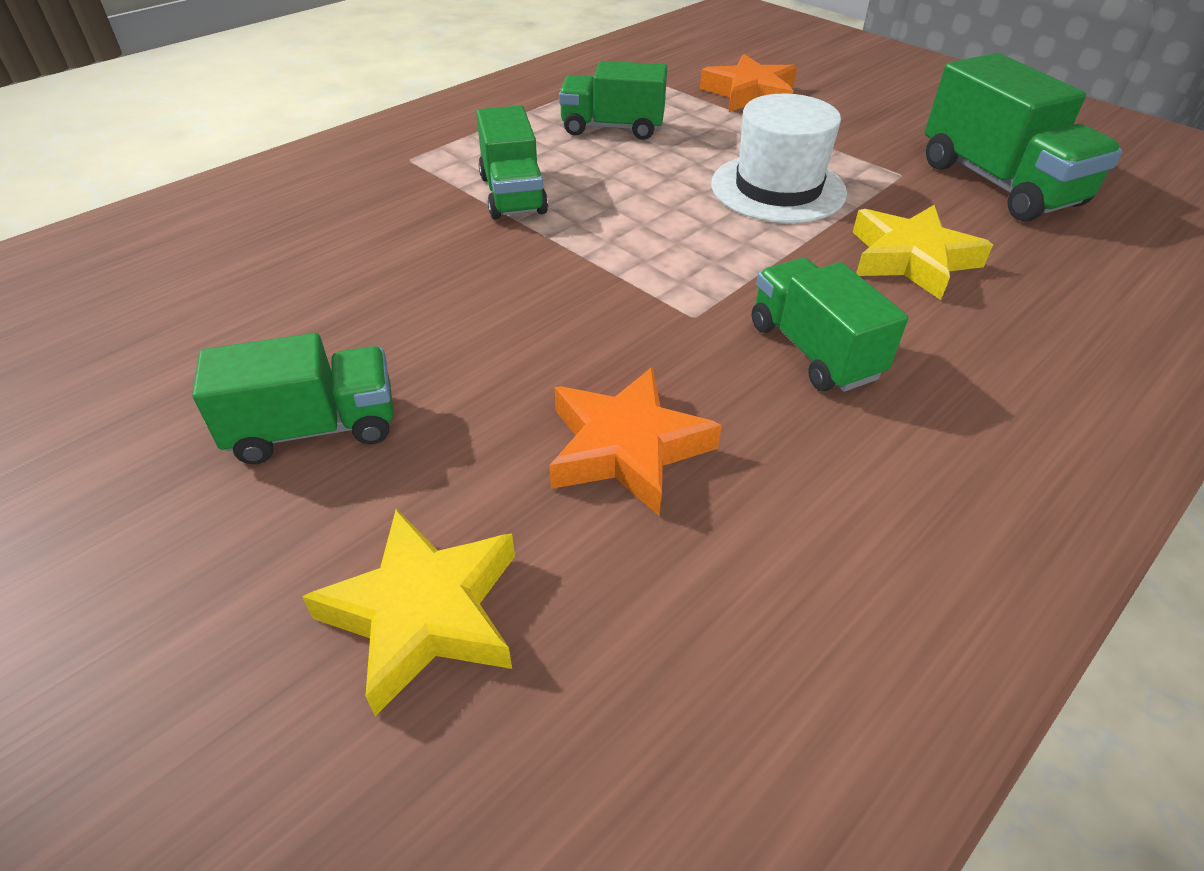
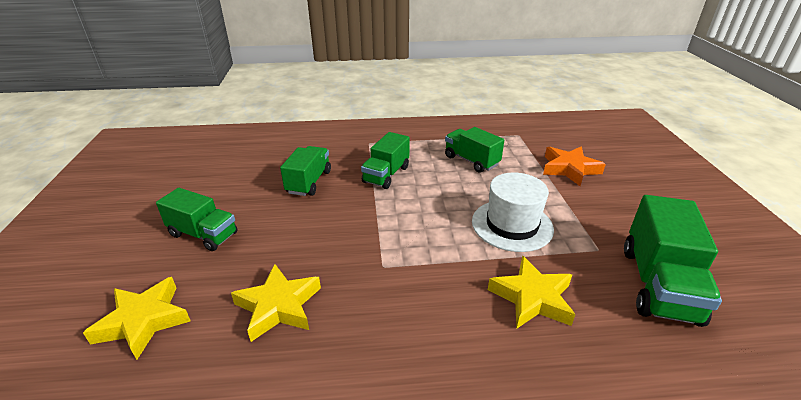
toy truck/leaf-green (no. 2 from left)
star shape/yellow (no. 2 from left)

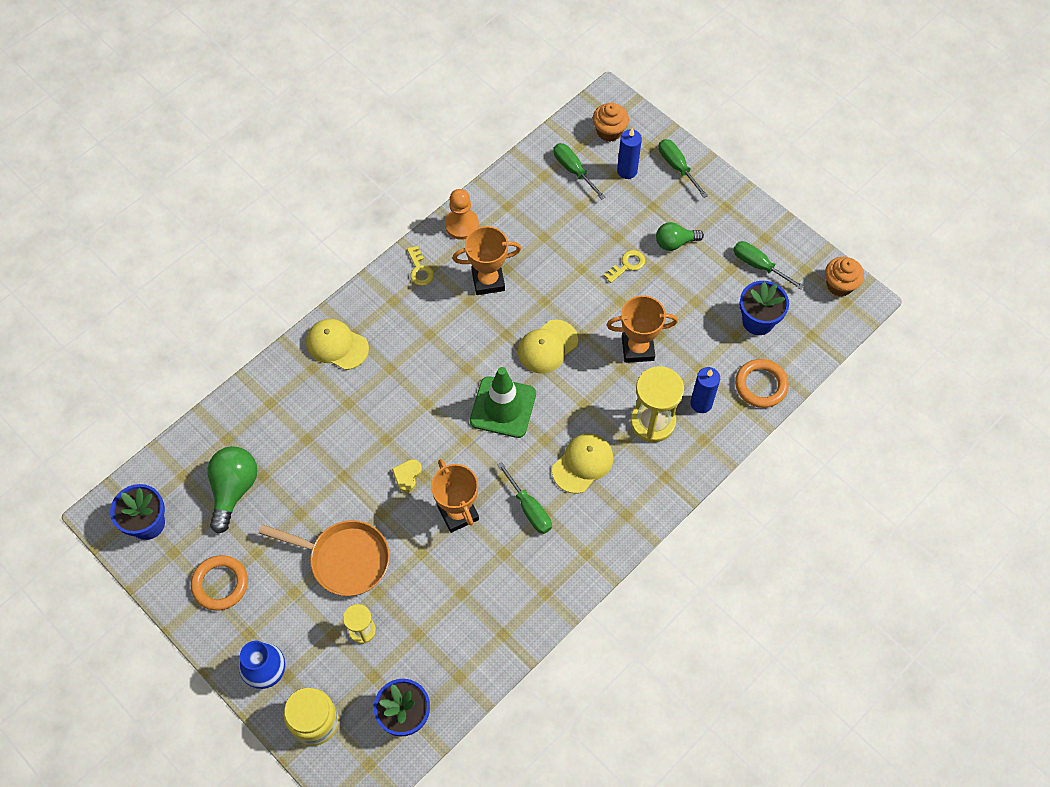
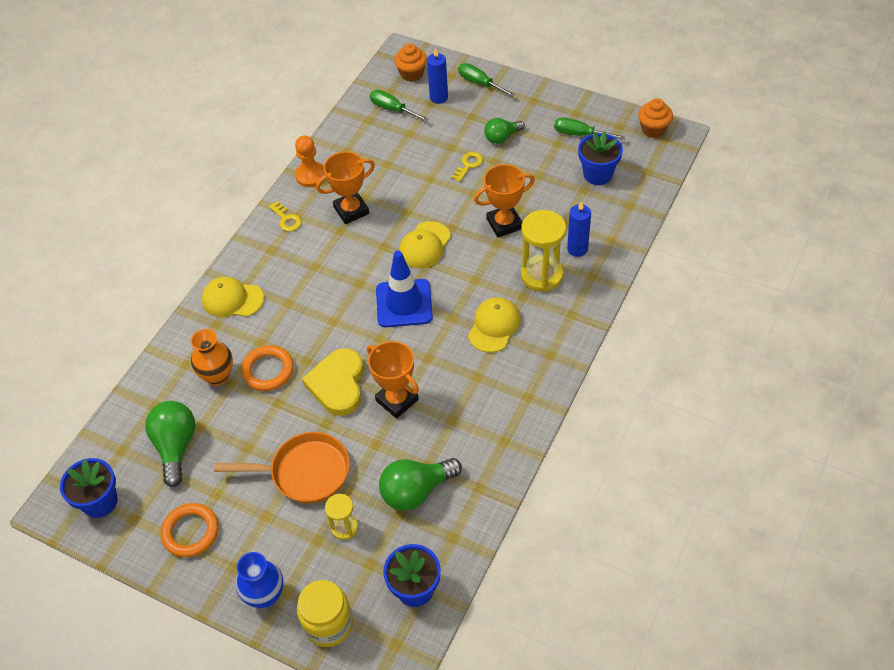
torus/orange (no. 2 from left)
safety cone/blue
heart shape/yellow
flat screwdriver/leaf-green (no. 1 from left in the first image)
vase/orange
bulb/leaf-green (no. 2 from left)

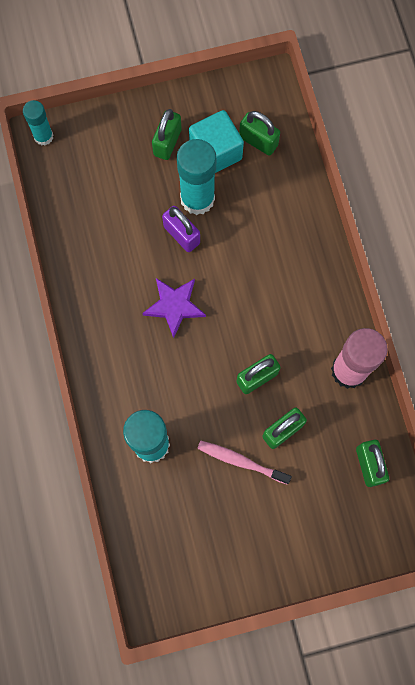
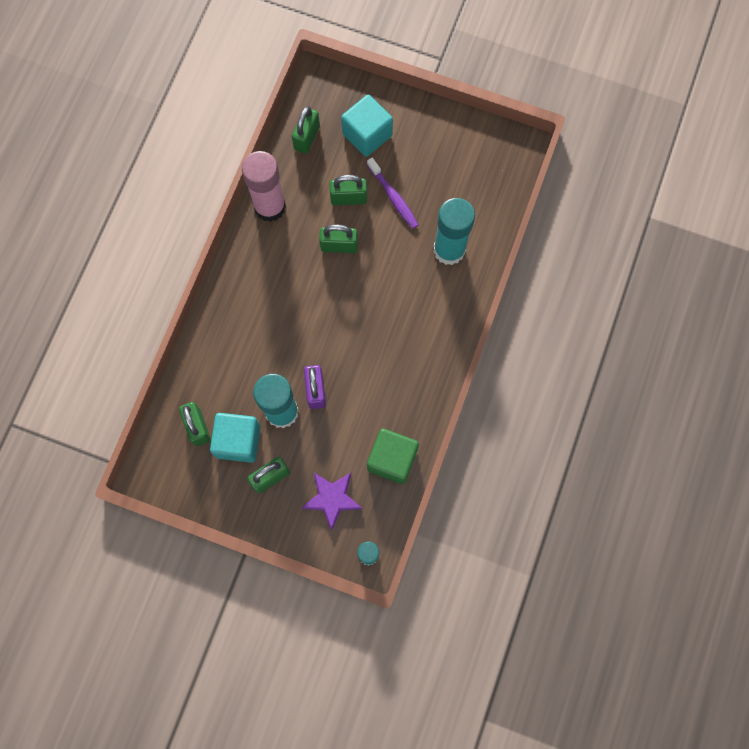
star shape/royal purple
toothbrush/royal purple
block/aqua (no. 2 from left)
block/leaf-green

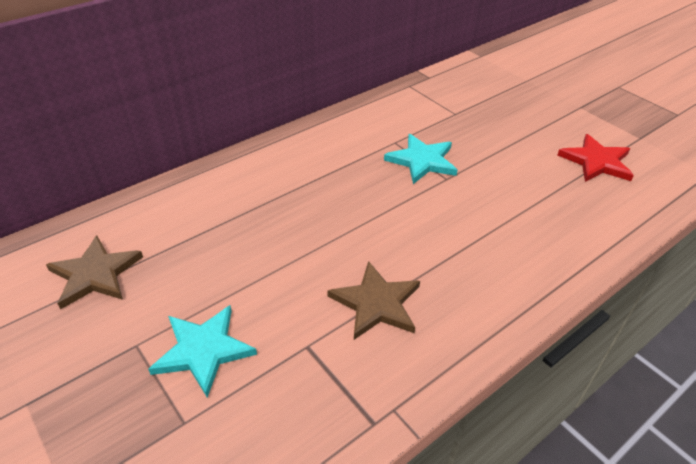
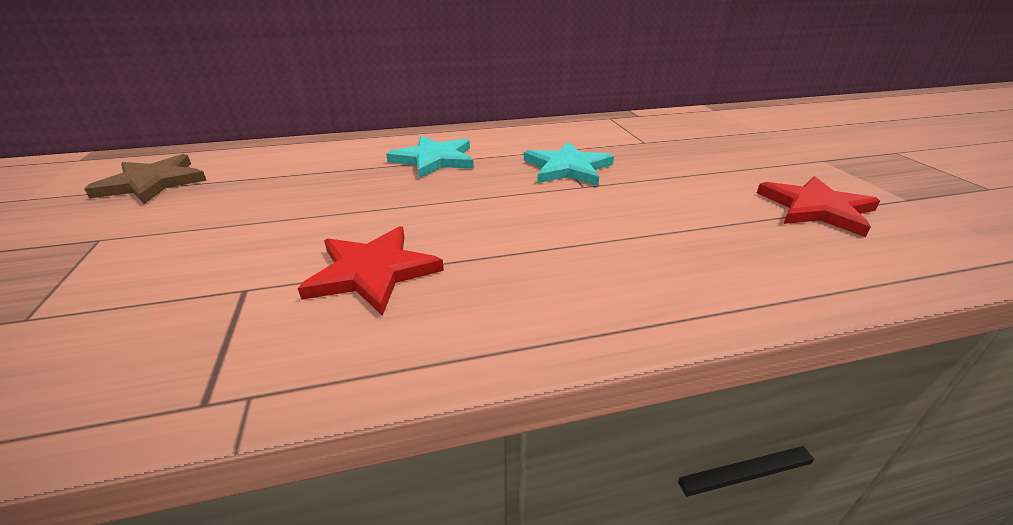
star shape/crimson (no. 1 from left)
star shape/aqua (no. 1 from left)

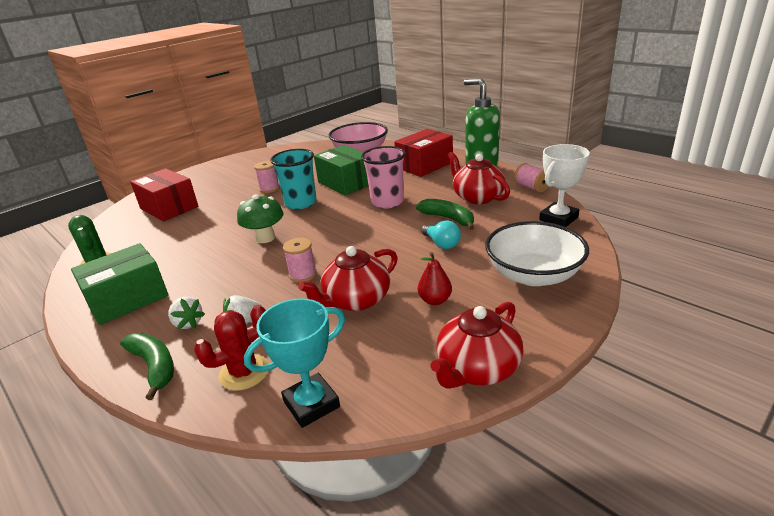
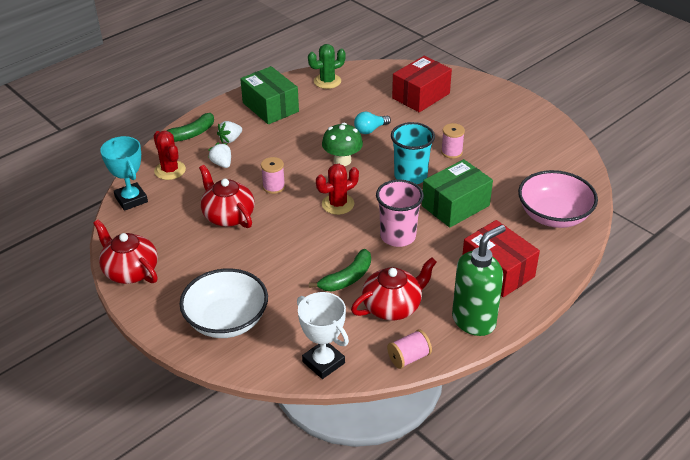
bulb/aqua
pear fruit/crimson
prickly plant/crimson (no. 2 from left)

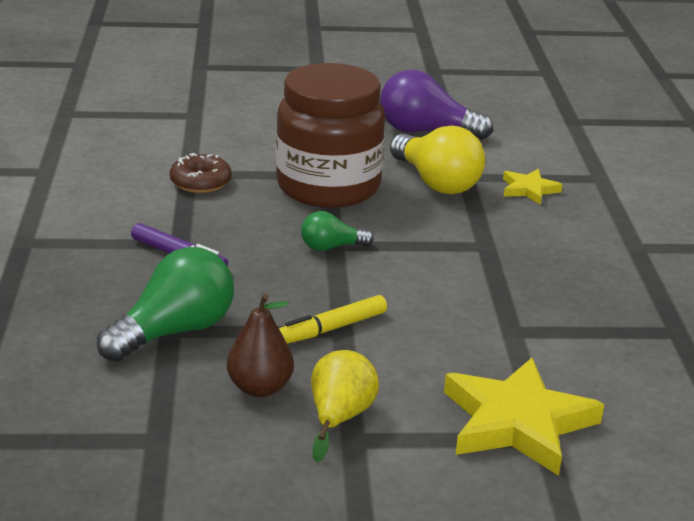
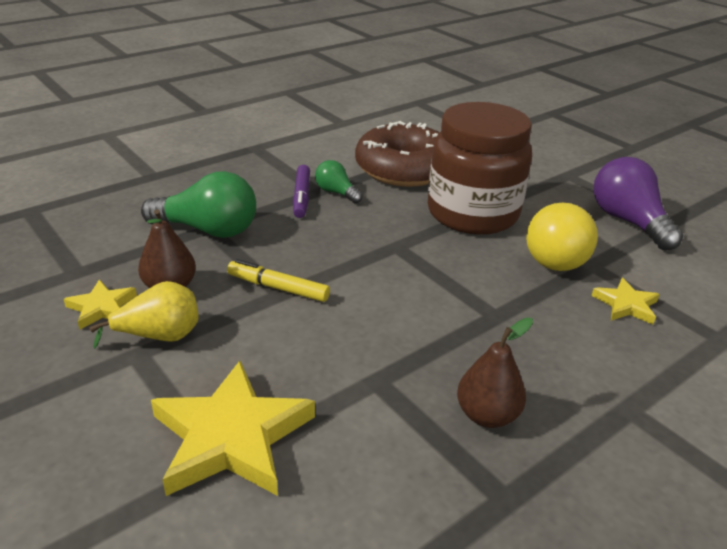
glazed donut/brown
bulb/leaf-green (no. 2 from left)
star shape/yellow (no. 1 from left)
pear fruit/brown (no. 2 from left)

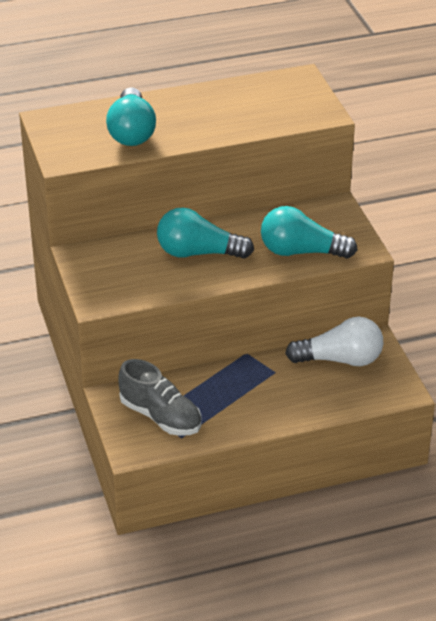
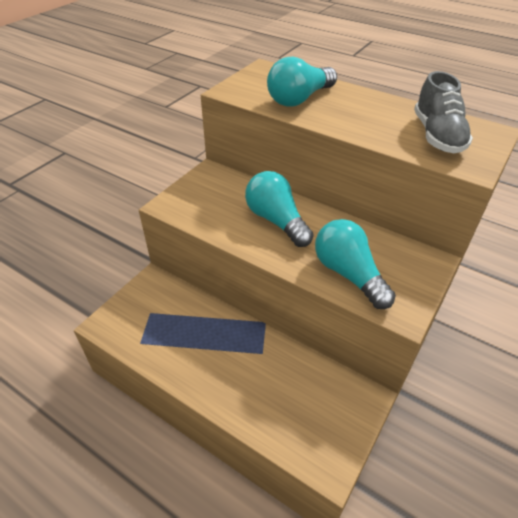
bulb/pure white
sneaker/gray

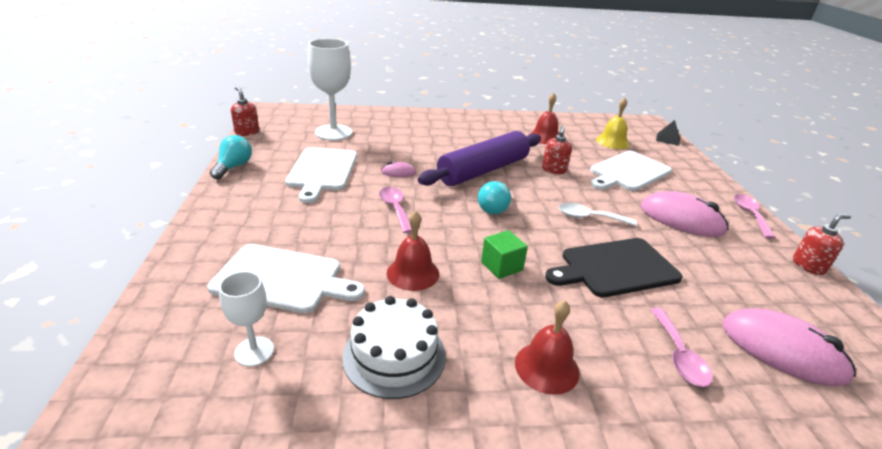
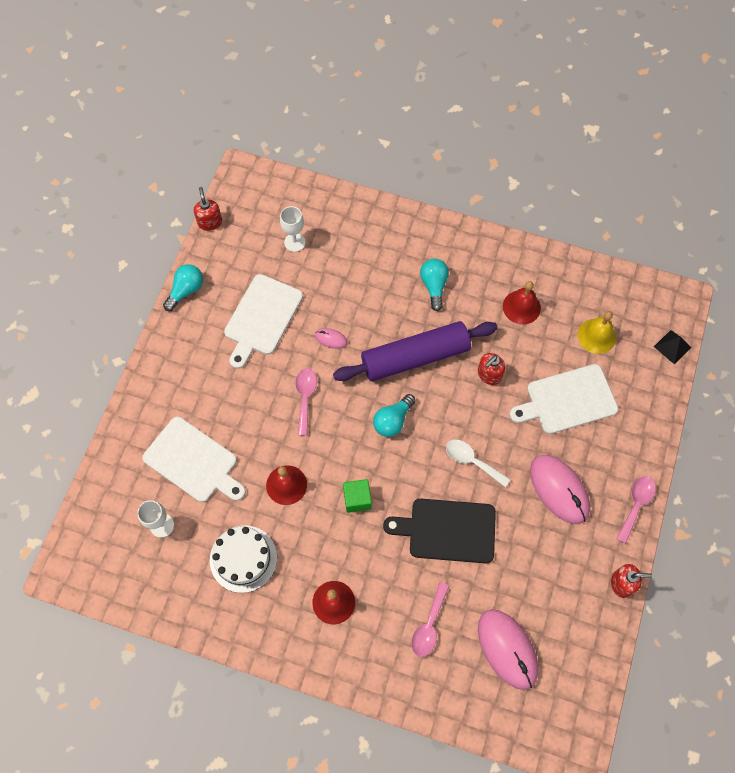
wine glass/pure white (no. 2 from left)
bulb/aqua (no. 3 from left)

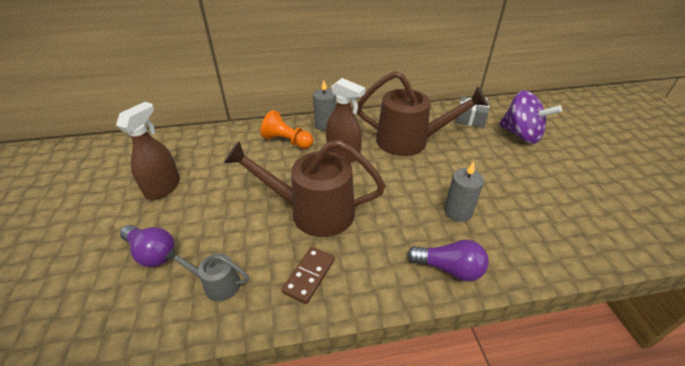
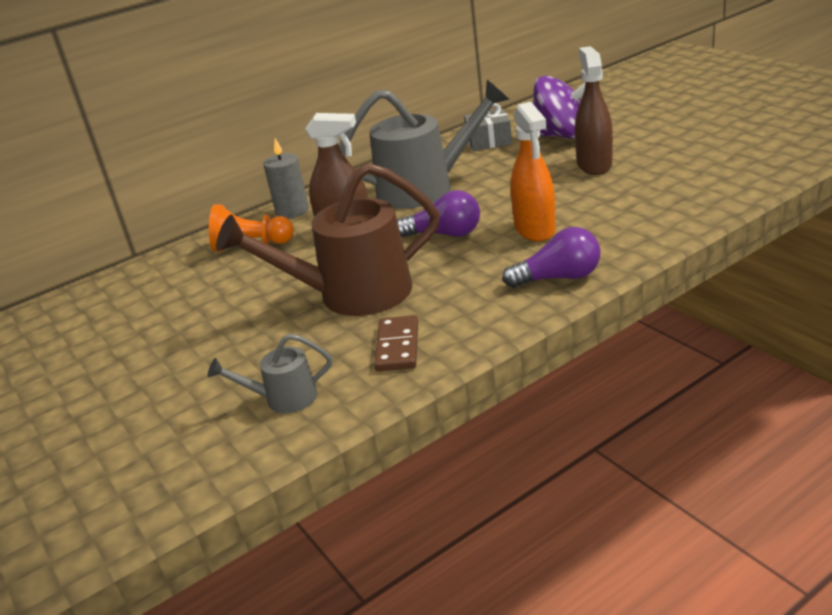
watering can/gray (no. 2 from left)
spray bottle/brown (no. 2 from left)
spray bottle/orange
bulb/royal purple (no. 1 from left)

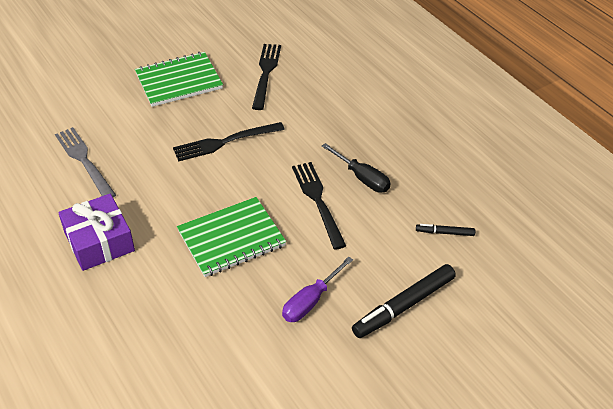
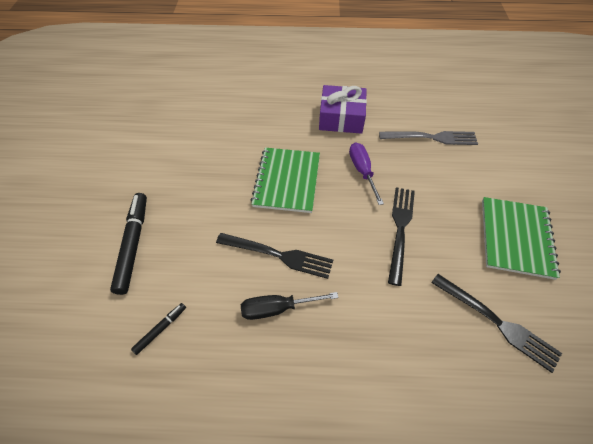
flat screwdriver/royal purple

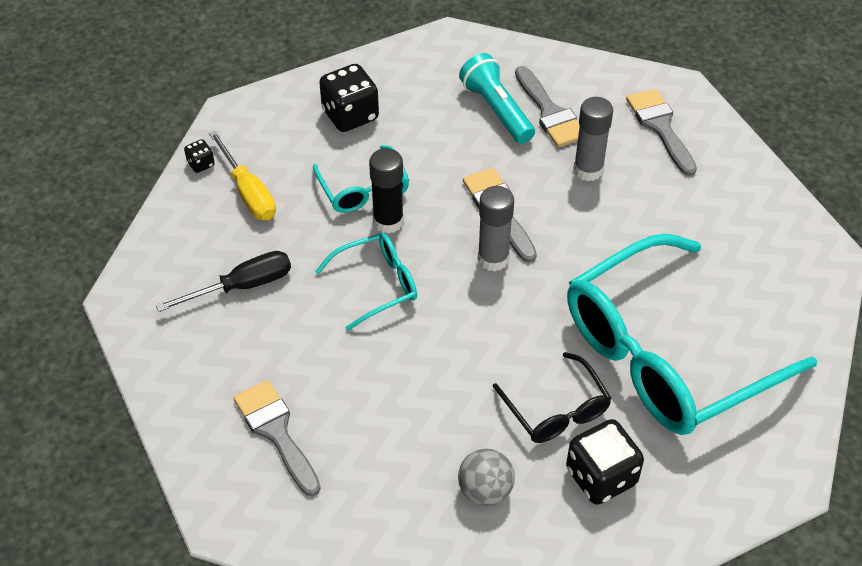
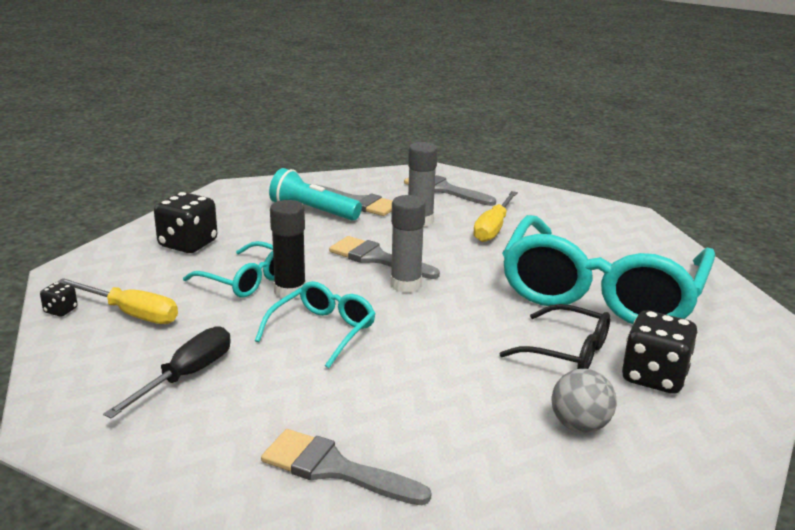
flat screwdriver/yellow (no. 2 from left)

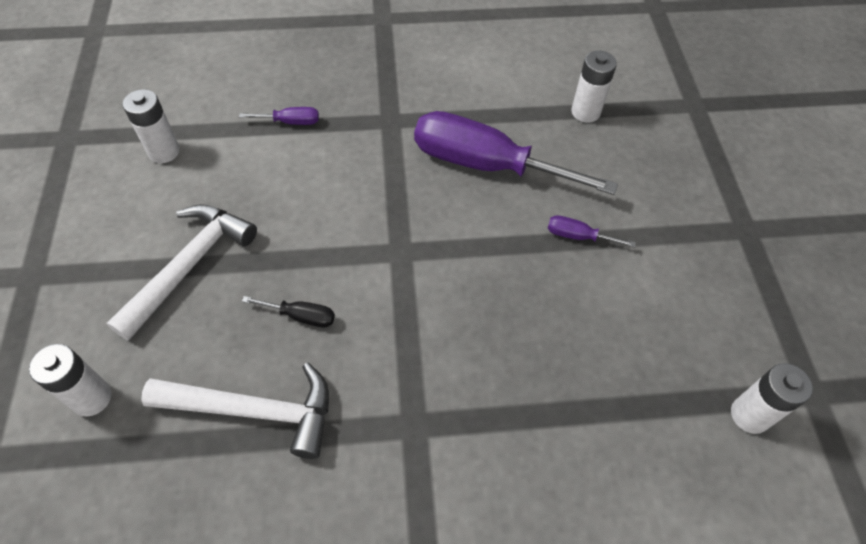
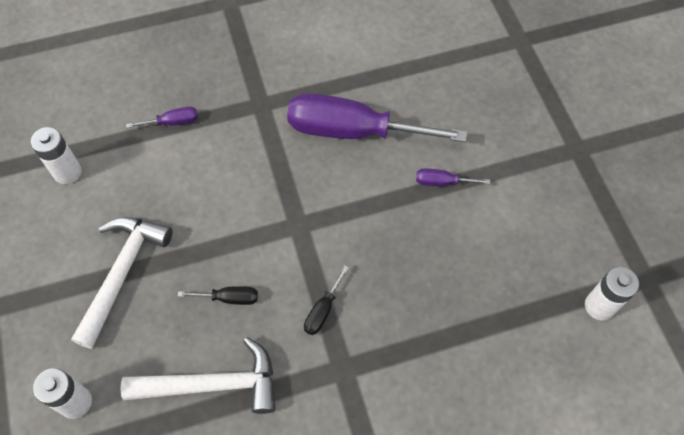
power cell/pure white (no. 3 from left in the first image)
flat screwdriver/black (no. 2 from left)

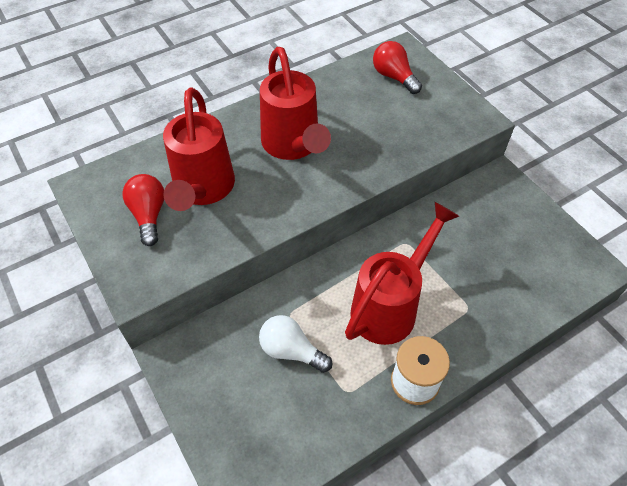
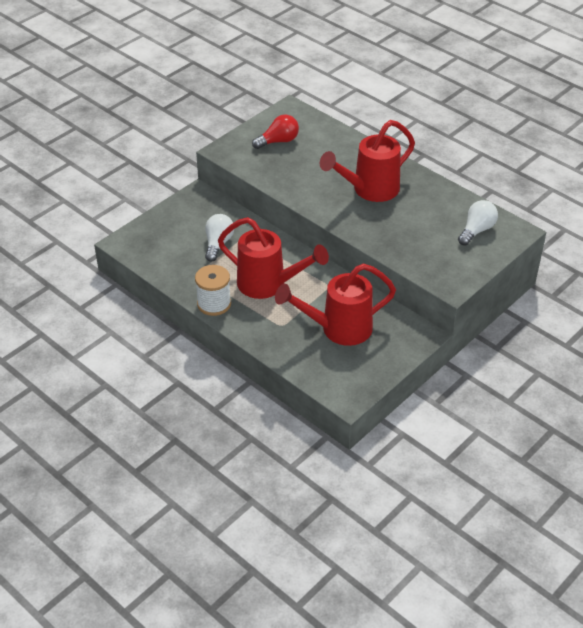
bulb/pure white (no. 2 from left)
watering can/crimson (no. 2 from left)

